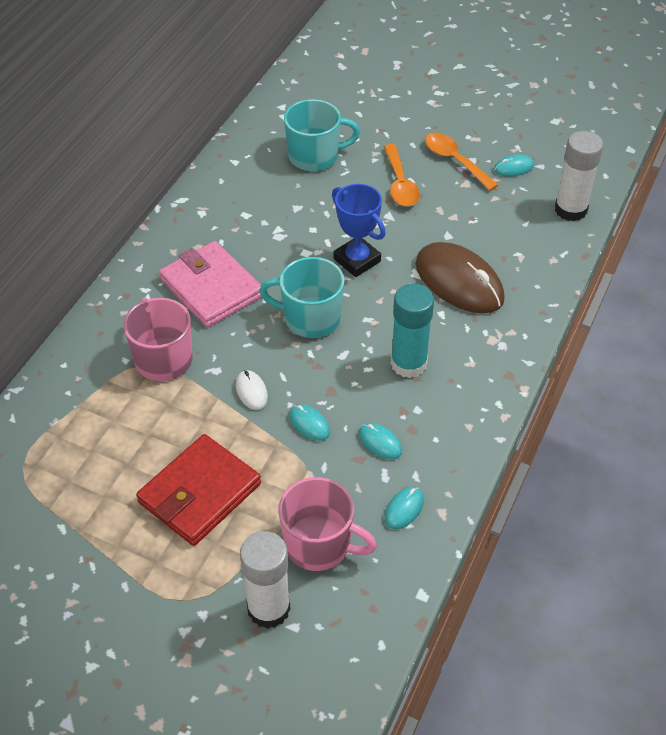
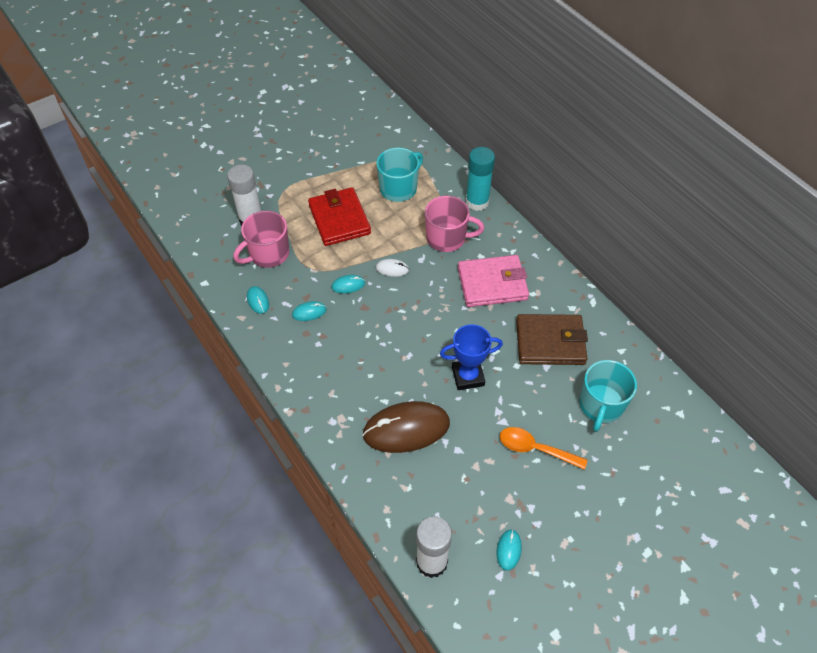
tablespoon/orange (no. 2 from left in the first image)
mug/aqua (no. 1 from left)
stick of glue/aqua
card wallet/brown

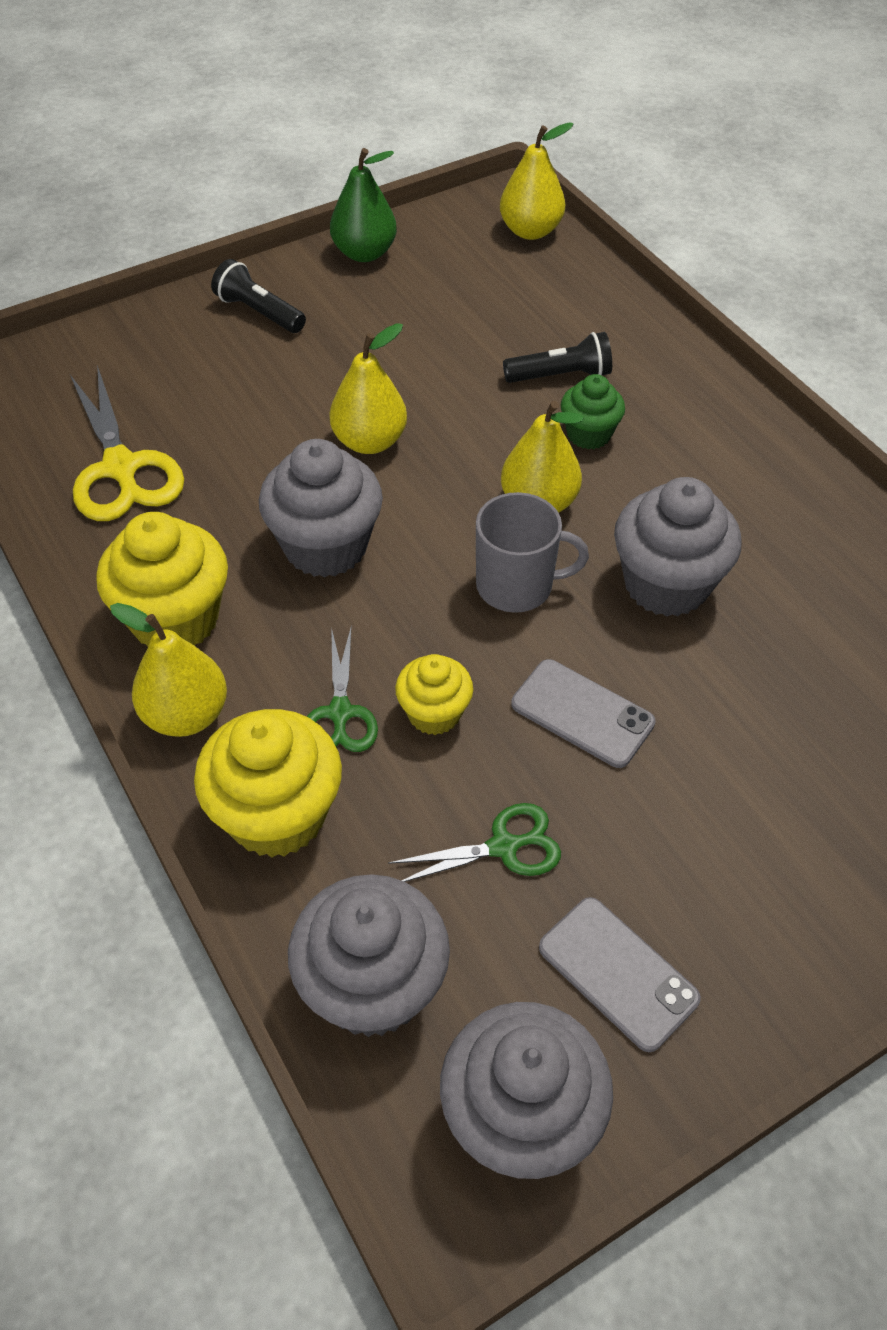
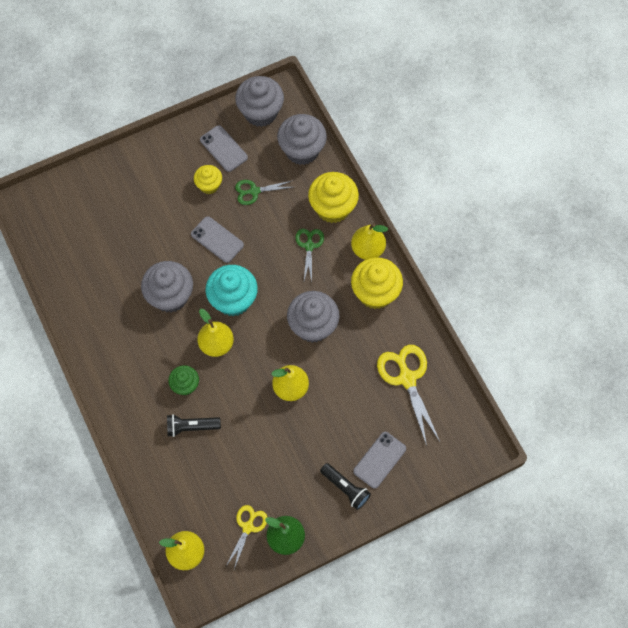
cupcake/aqua
cupcake/yellow (no. 1 from left)
mobile phone/gray (no. 3 from left)
shears/yellow (no. 1 from left)

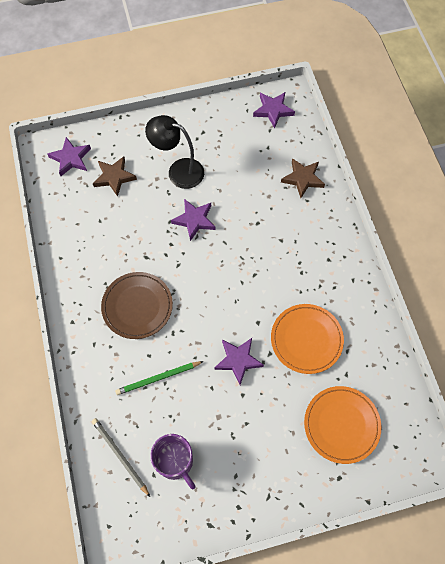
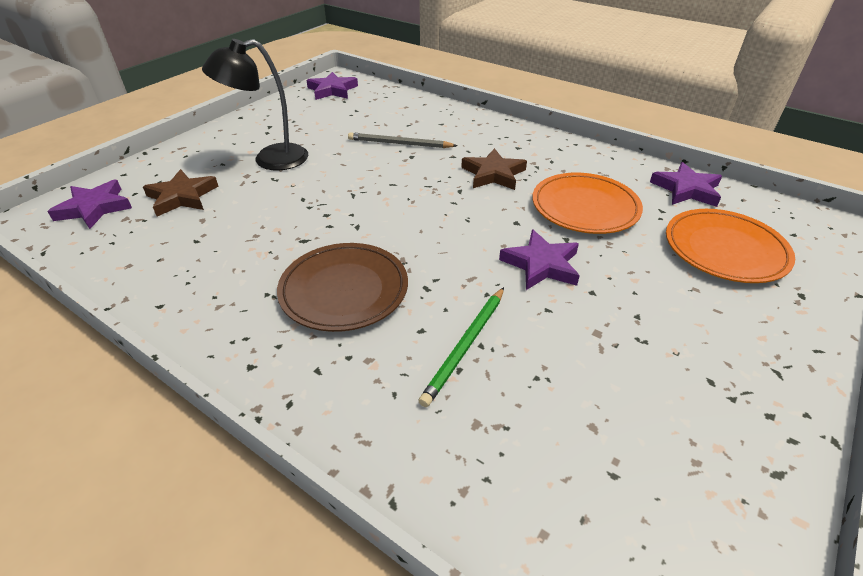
star shape/brown (no. 2 from left)
star shape/royal purple (no. 4 from left)
pencil/gray
mug/royal purple

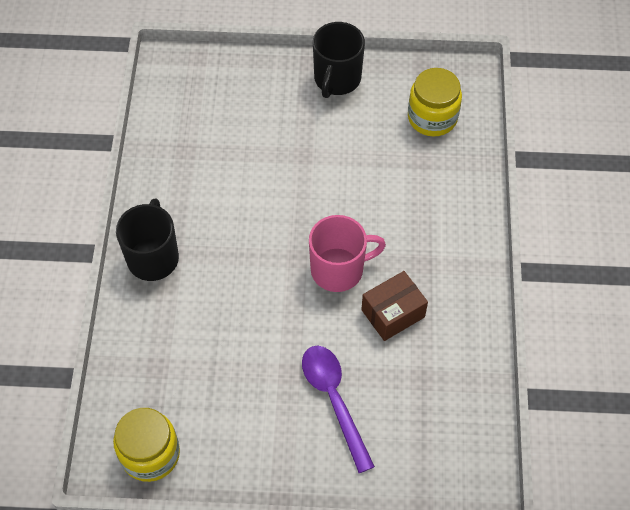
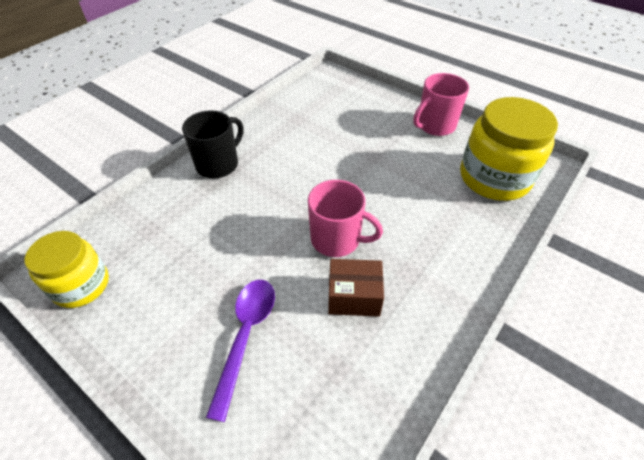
mug/rosy (no. 2 from left)
jam jar/yellow (no. 2 from left)

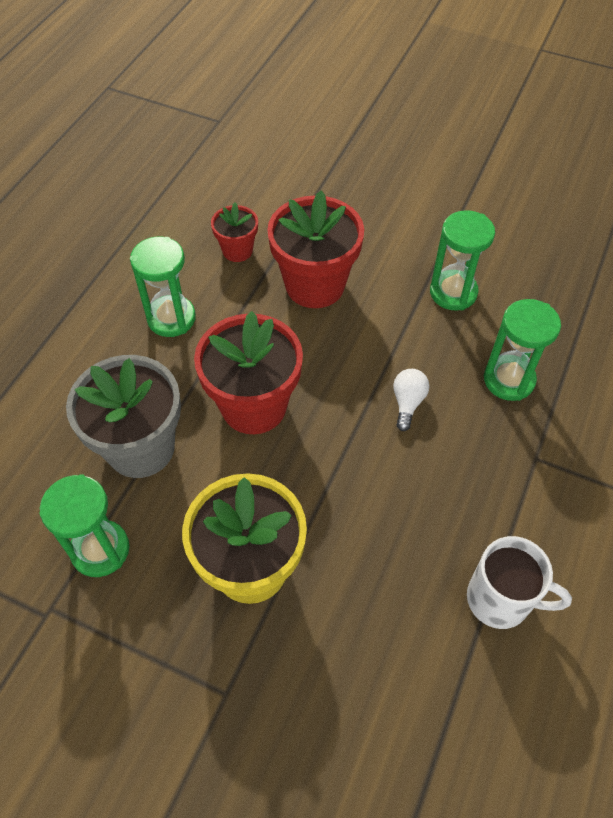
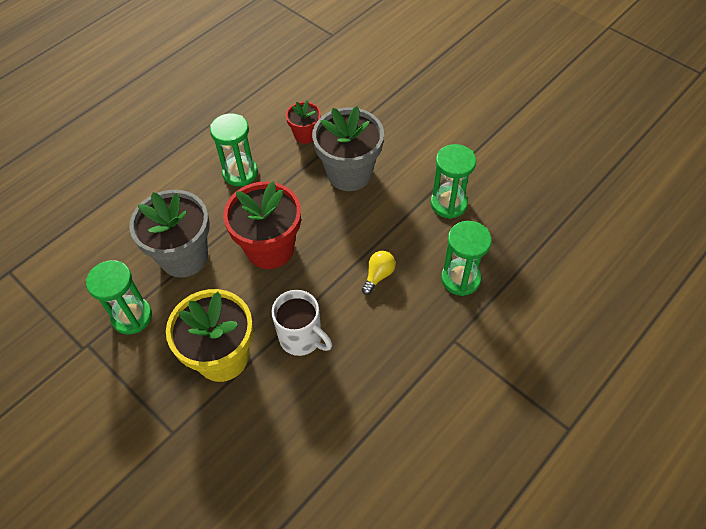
potted plant/gray (no. 2 from left)
bulb/yellow
mug/pure white

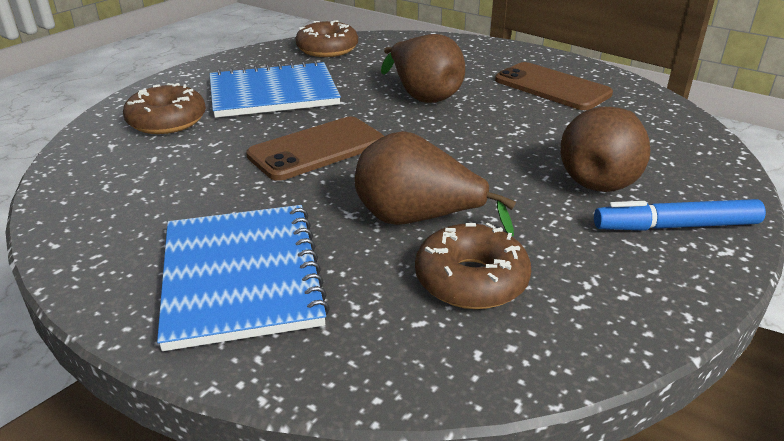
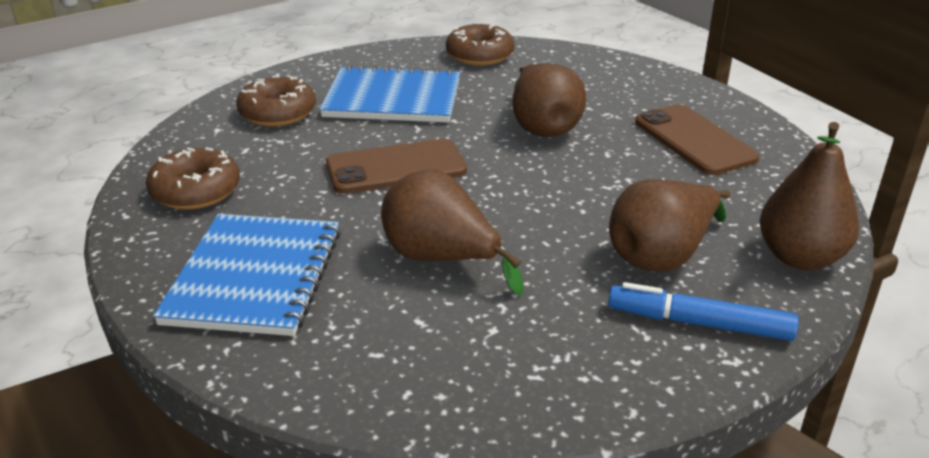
glazed donut/brown (no. 1 from left)
pear fruit/brown (no. 4 from left)

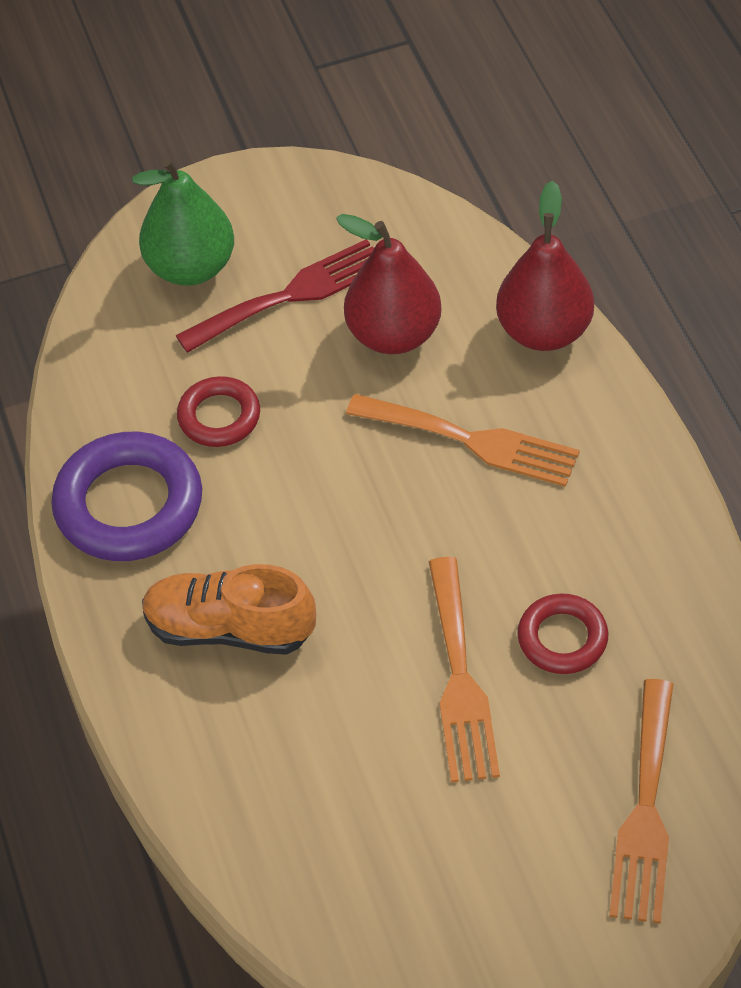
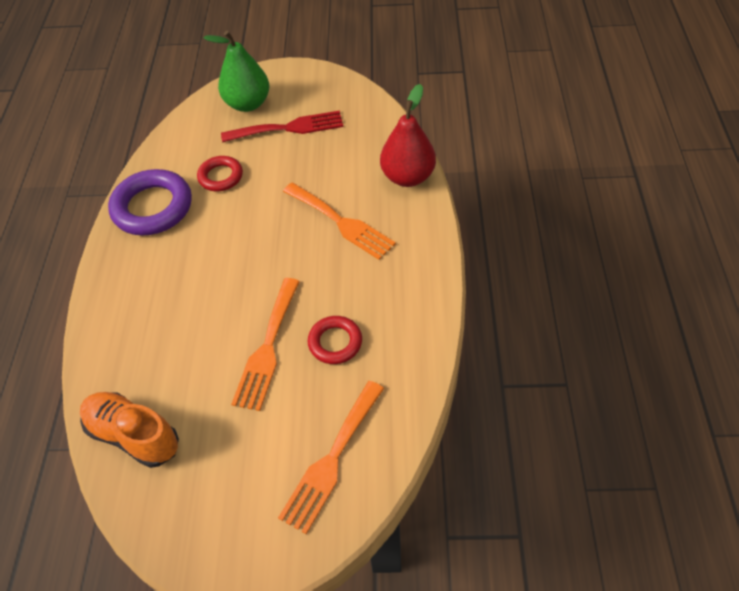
pear fruit/crimson (no. 1 from left in the first image)
sneaker/orange

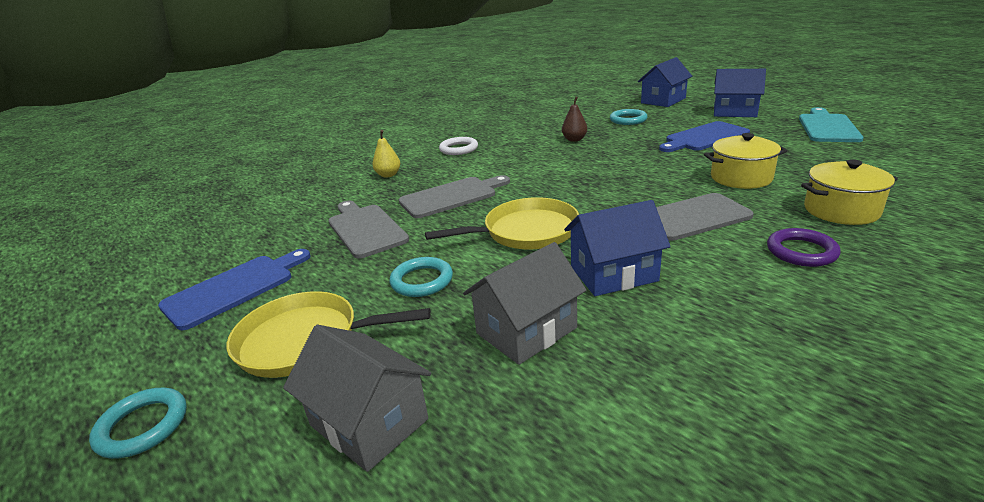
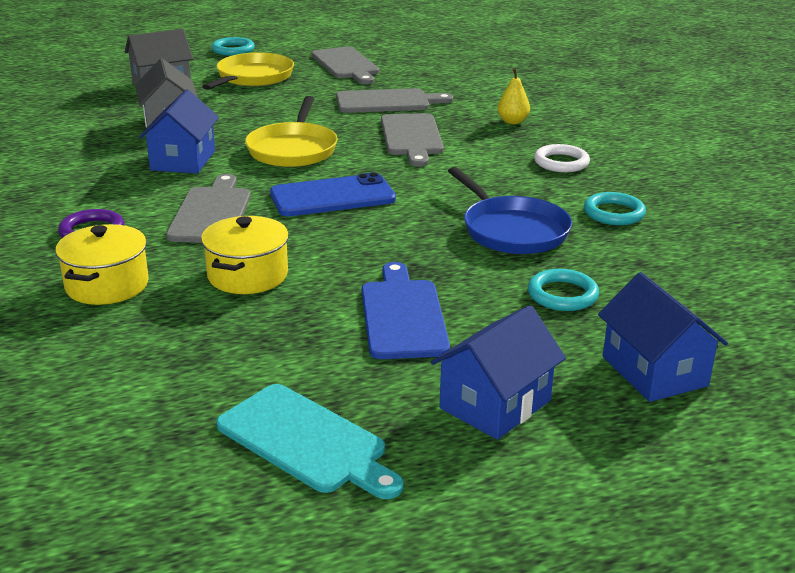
pan/blue
cutting board/gray (no. 2 from left)
torus/aqua (no. 3 from left)
mobile phone/blue

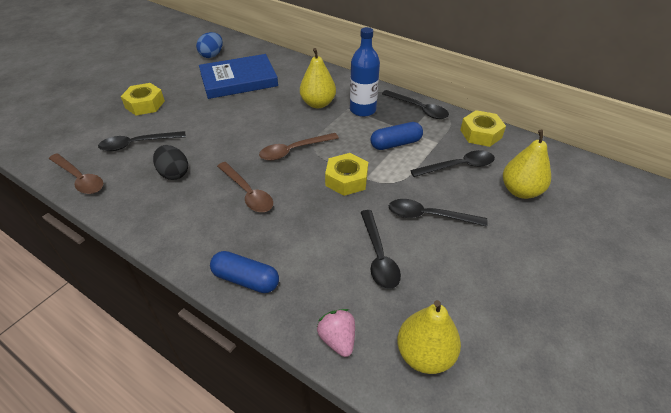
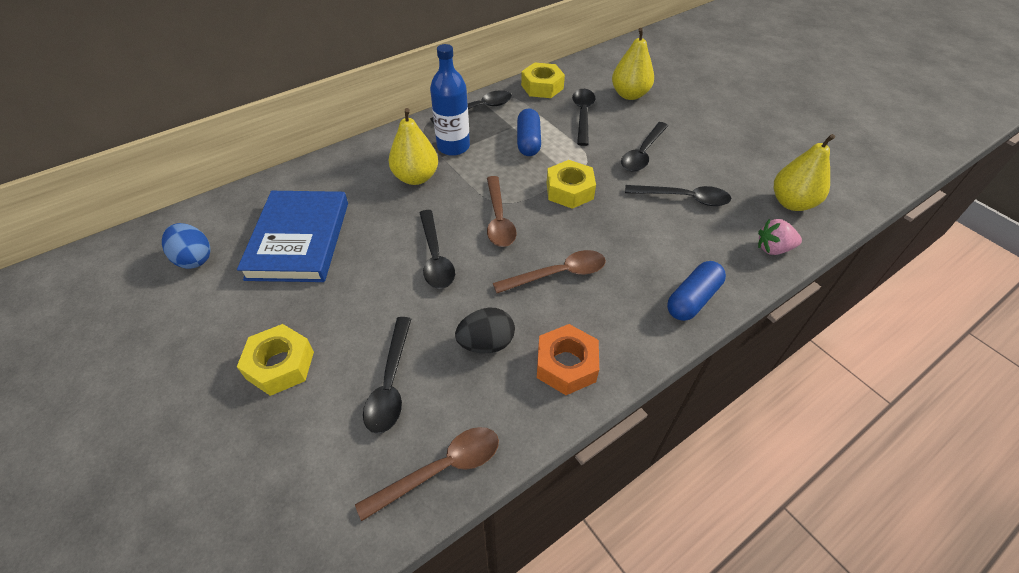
tablespoon/black (no. 2 from left)
hex nut/orange

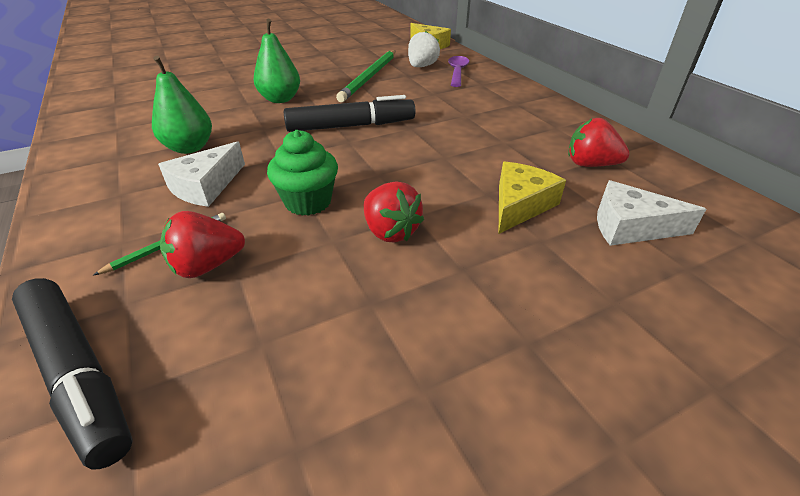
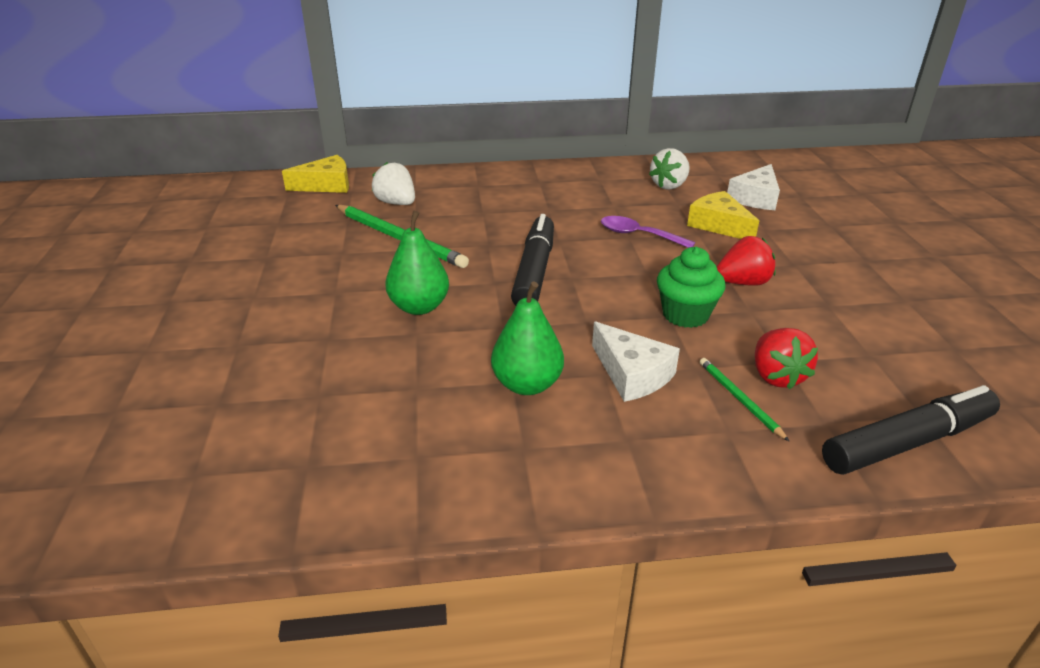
tablespoon/royal purple
toy strawberry/pure white (no. 2 from left)

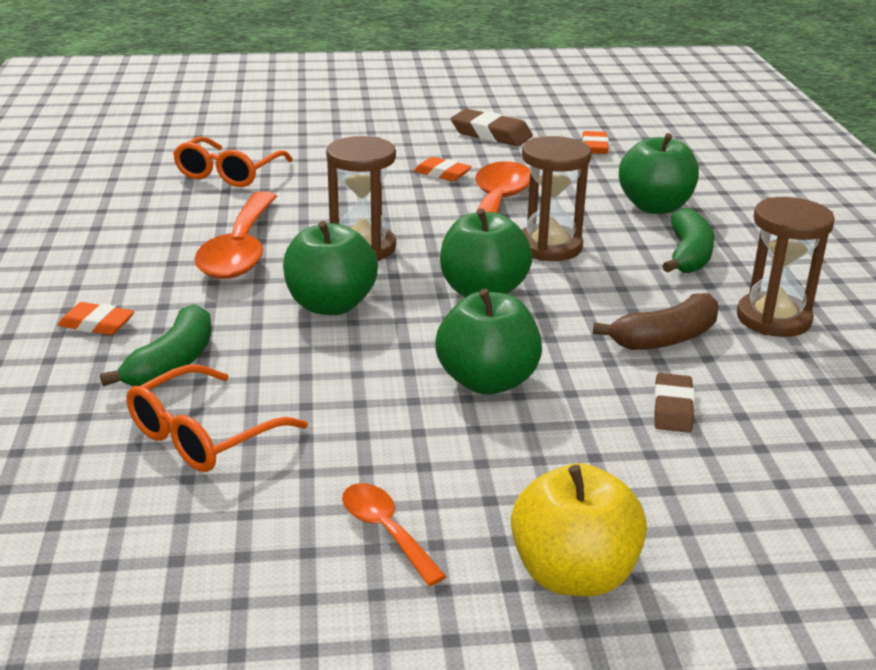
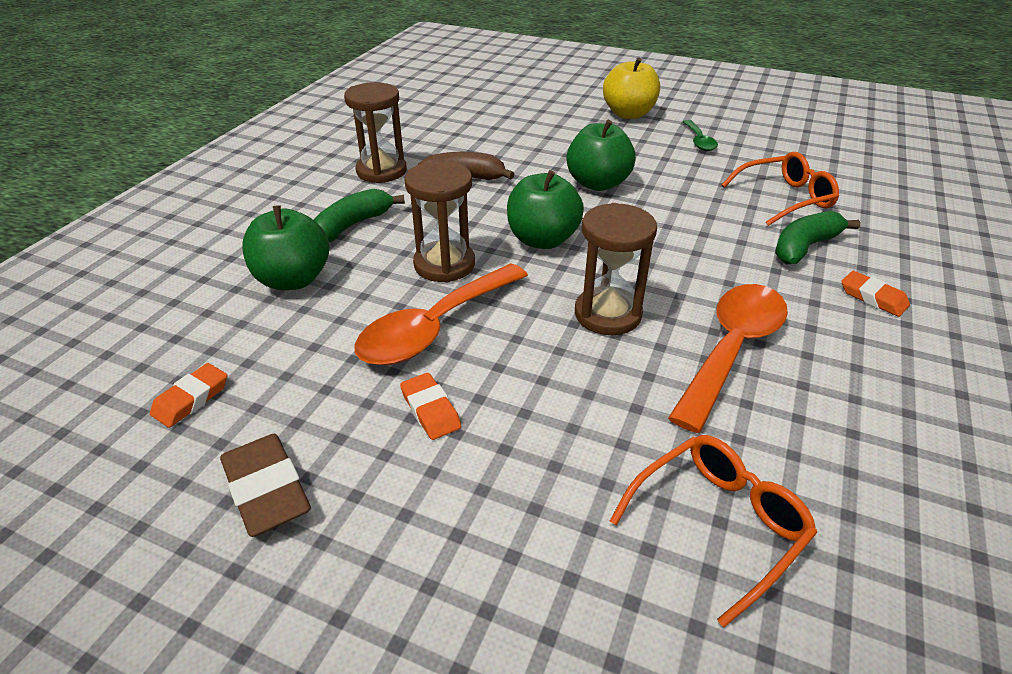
apple/leaf-green (no. 1 from left in the first image)
pencil eraser/brown (no. 2 from left in the first image)
tablespoon/leaf-green

